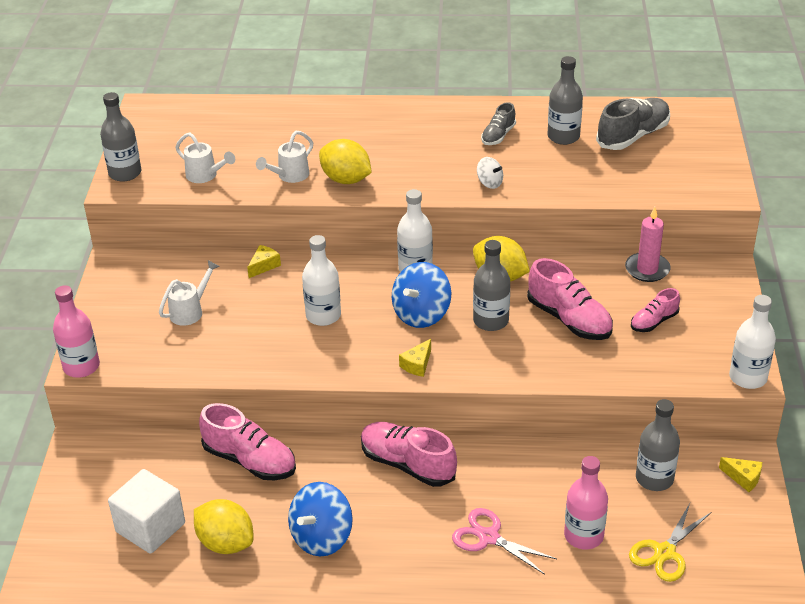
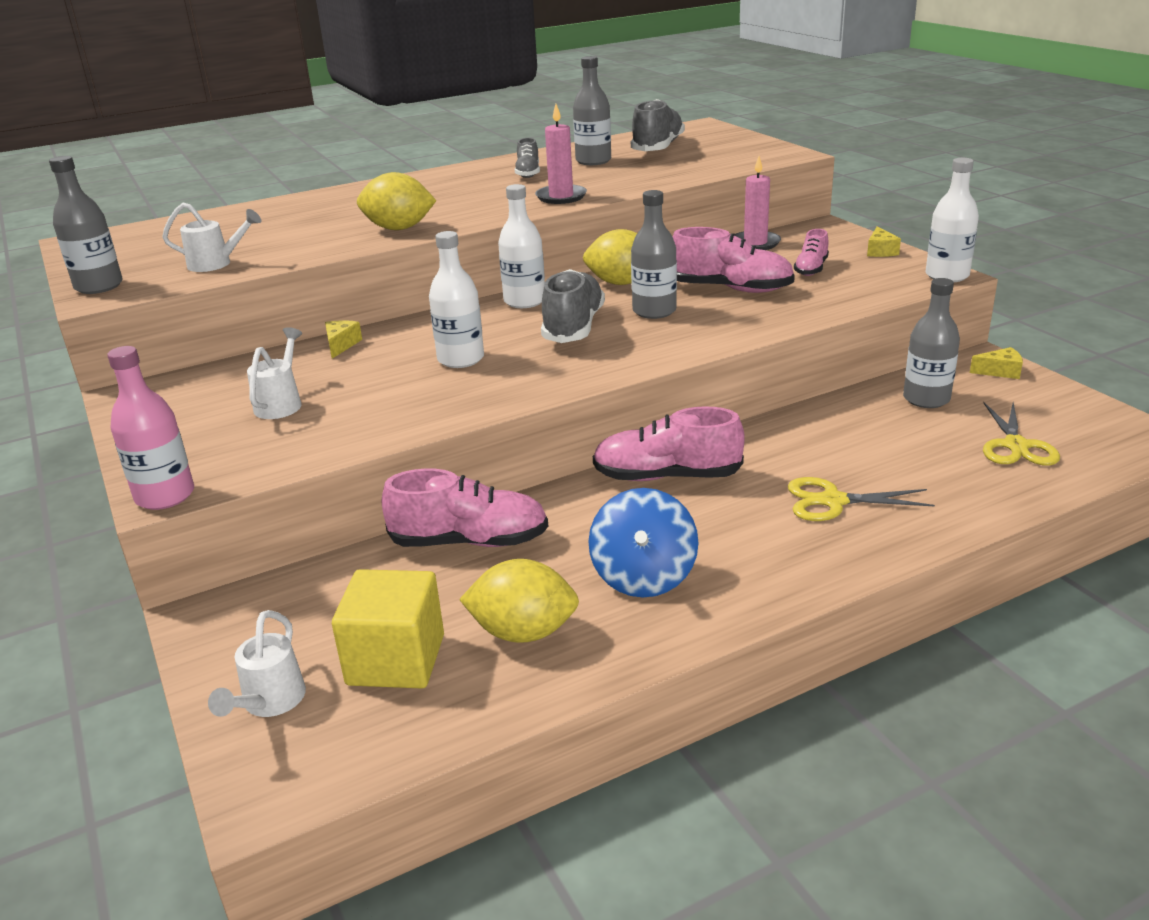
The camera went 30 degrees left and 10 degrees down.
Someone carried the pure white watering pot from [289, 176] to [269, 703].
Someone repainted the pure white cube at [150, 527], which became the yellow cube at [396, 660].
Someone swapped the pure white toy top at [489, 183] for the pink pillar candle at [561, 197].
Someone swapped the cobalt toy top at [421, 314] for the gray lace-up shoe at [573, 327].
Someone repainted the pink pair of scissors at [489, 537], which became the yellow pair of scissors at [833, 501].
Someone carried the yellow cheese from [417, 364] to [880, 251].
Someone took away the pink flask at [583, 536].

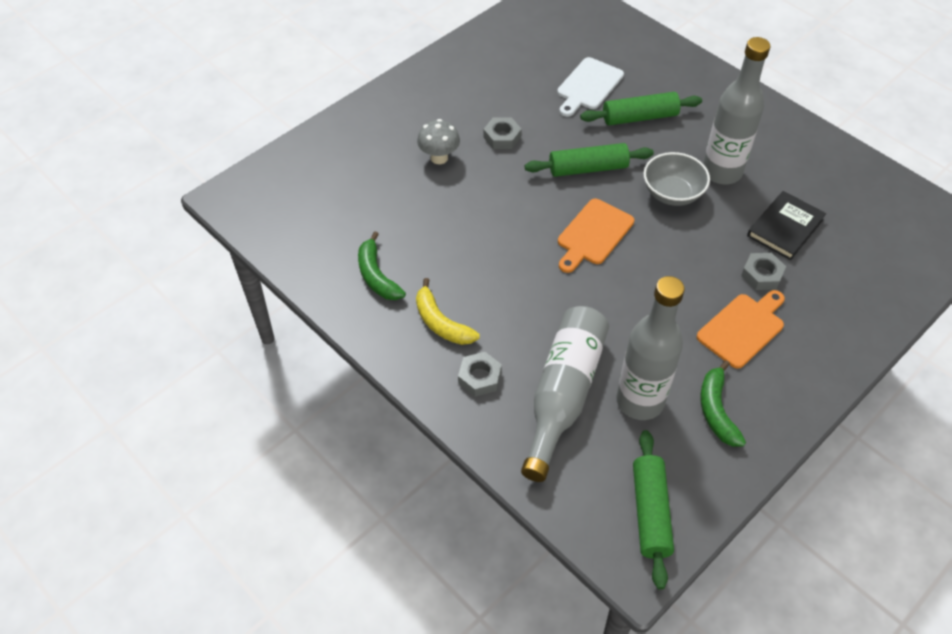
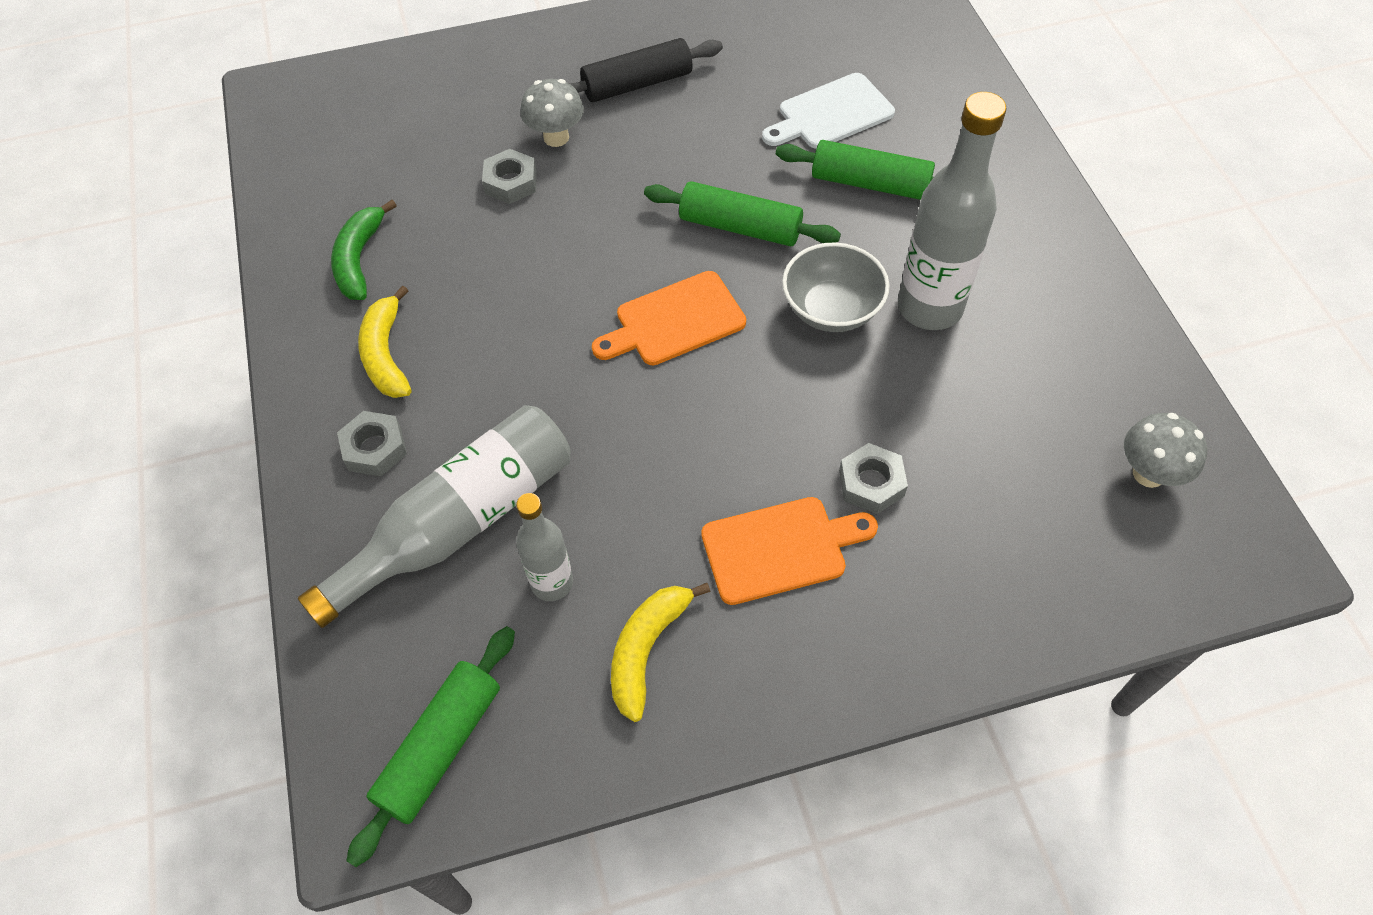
The camera went 30 degrees right and 5 degrees up.
Someone carried the gray hex nut from [502, 137] to [511, 182].
Someone scaled the gray flask at [640, 401] by 0.56.
Someone put down the ebony pastry roller at [637, 84].
Someone repainted the green banana fruit at [716, 410], which became the yellow banana fruit at [647, 650].
Someone put down the gray fungus at [1148, 473].
Someone took away the ebony hardcover at [785, 228].

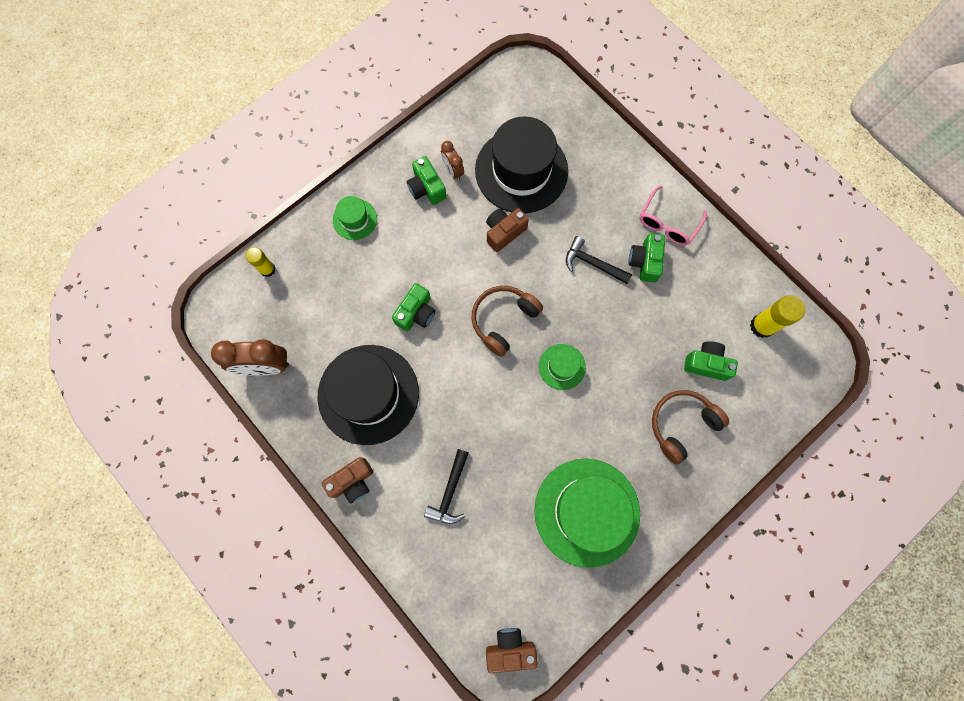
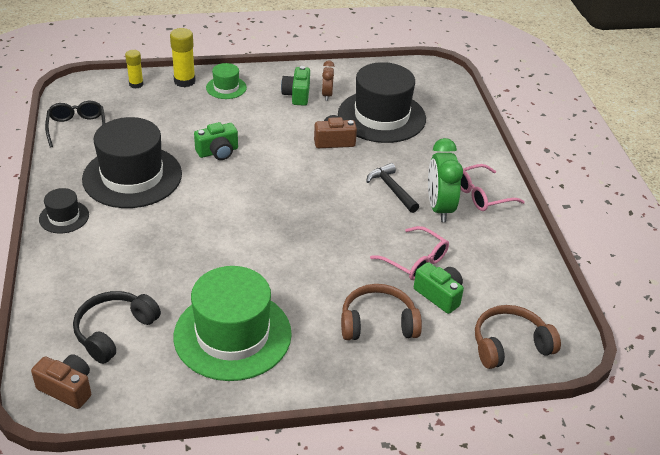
The camera went 30 degrees right and 35 degrees down.
Someone swapped the brown camera at [352, 481] for the ebony top hat at [64, 217].
Someone swapped the brown clock at [265, 366] for the ebony glasses at [77, 128].
Someone put down the ebony headset at [114, 331].
Someone carried the yellow glue stick from [762, 326] to [184, 81].
Someone put down the pink glasses at [414, 261].
Someone swapped the green camera at [644, 262] for the green clock at [439, 208].
Someone carried the brown headset from [503, 320] to [510, 345].
Someone took away the ebony hammer at [450, 491].
Someone took away the green top hat at [562, 366].

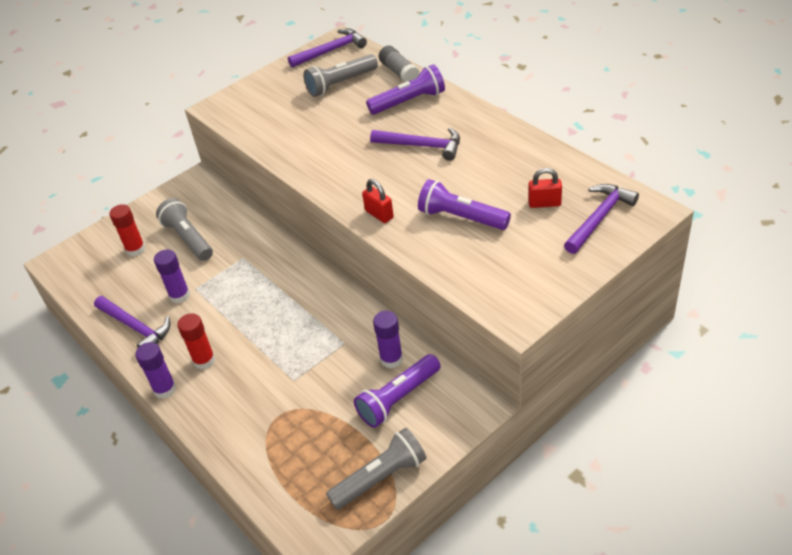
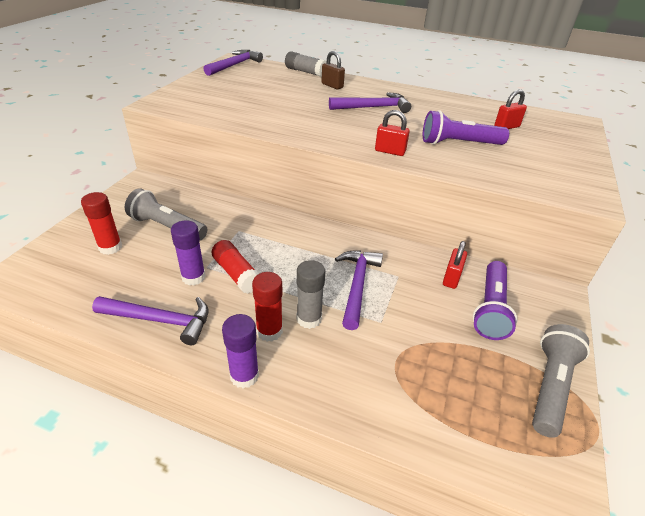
The camera went 35 degrees left and 5 degrees down.
Someone put down the red glue stick at [236, 274].
Someone put down the gray glue stick at [309, 319].
Someone swapped the purple torch at [409, 101] for the brown small lock at [332, 86].
Someone carried the purple hammer from [599, 218] to [357, 285].
Someone swapped the purple glue stick at [391, 359] for the red small lock at [451, 278].
Someone took away the gray torch at [340, 84].

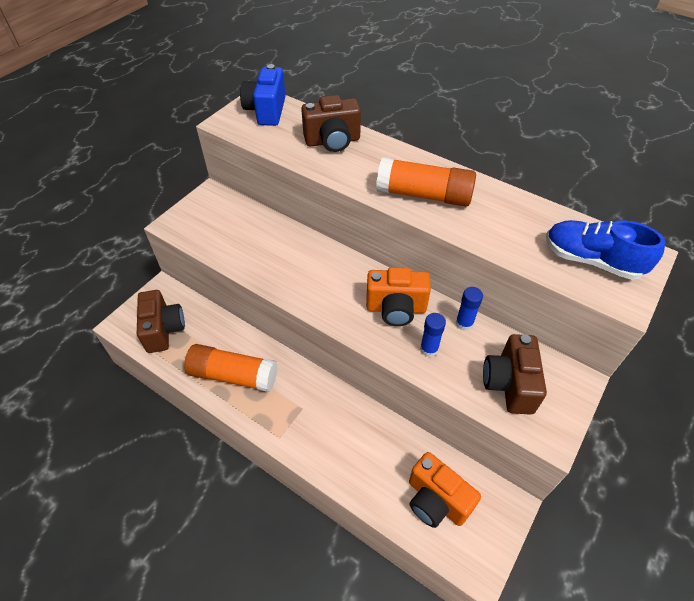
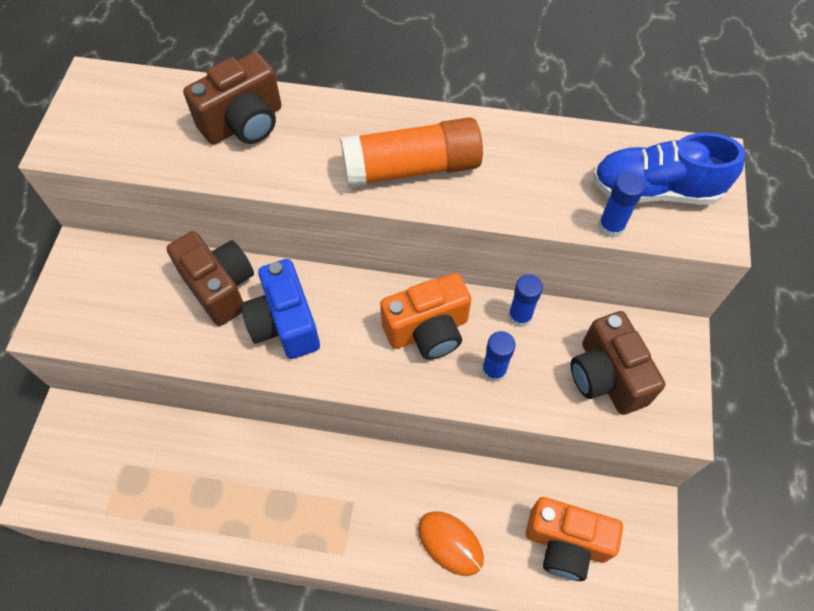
The camera went 25 degrees left and 10 degrees up.
Someone carried the brown camera from [163, 330] to [220, 287].
Someone carried the cobalt camera from [266, 111] to [285, 324].
Someone put down the bright orange computer mouse at [450, 543].
Someone put down the cobalt glue stick at [611, 227].
Someone took away the bright orange glue stick at [233, 375].

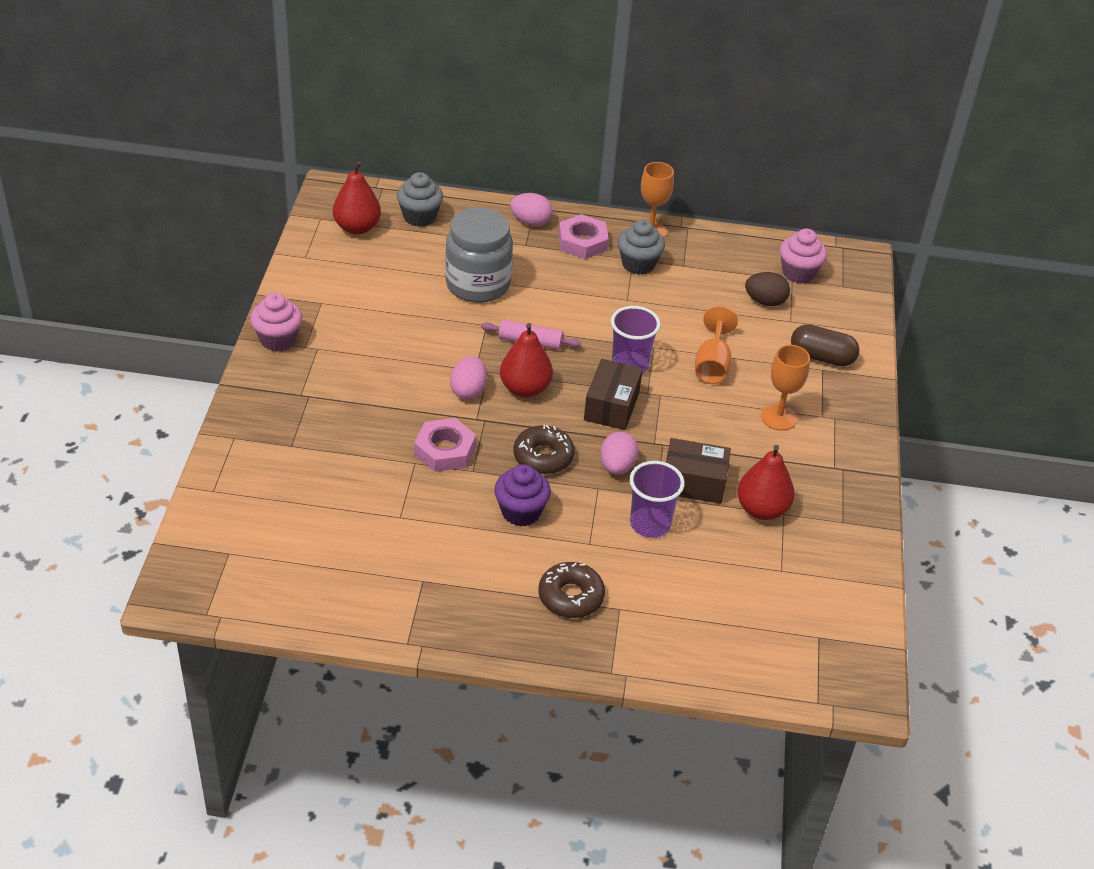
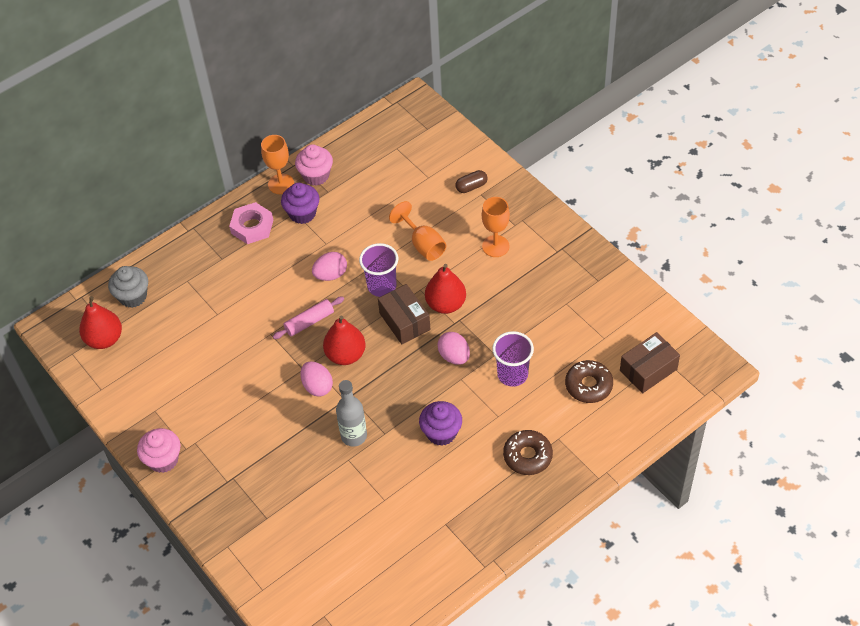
The camera went 40 degrees left and 10 degrees up.
Someone repainted the gray muffin at [638, 264], which became the purple muffin at [302, 213].
Someone carried the pink muffin from [798, 273] to [316, 175].
Someone carried the pink toy egg from [530, 222] to [331, 275].
Someone swapped the pink hex nut at [445, 450] for the gray flask at [354, 436].
Someone carried the red pear from [762, 509] to [446, 304].
Someone scaled the brown pill at [822, 357] by 0.65.
Someone carried the brown doughnut from [543, 456] to [588, 385].
Someone carried the brown box from [693, 482] to [648, 370].
Someone took away the gray preserve jar at [478, 284].
Someone took away the brown toy egg at [765, 301].

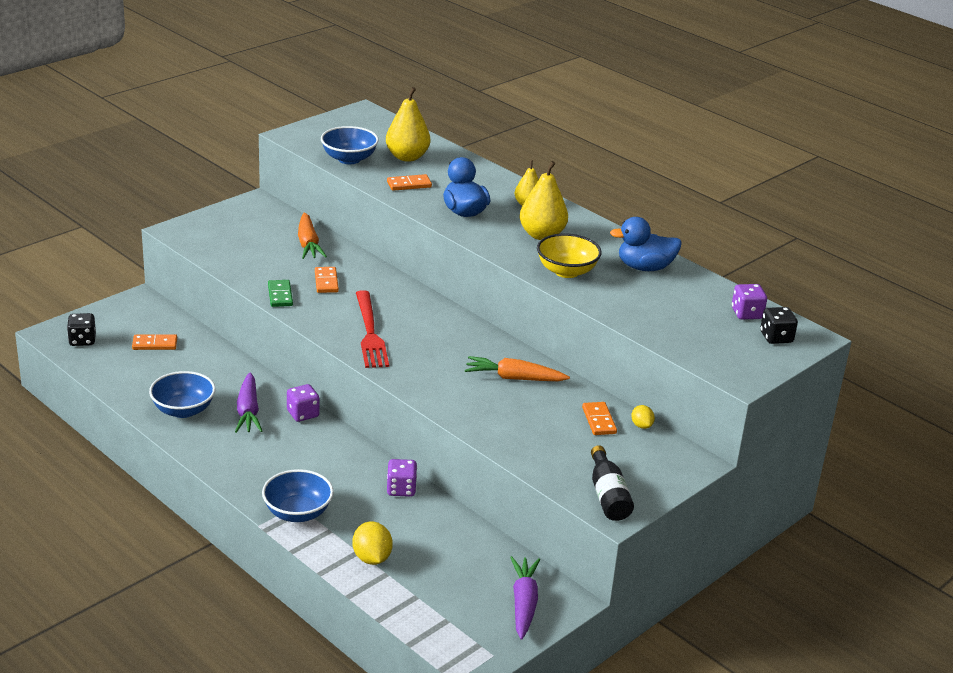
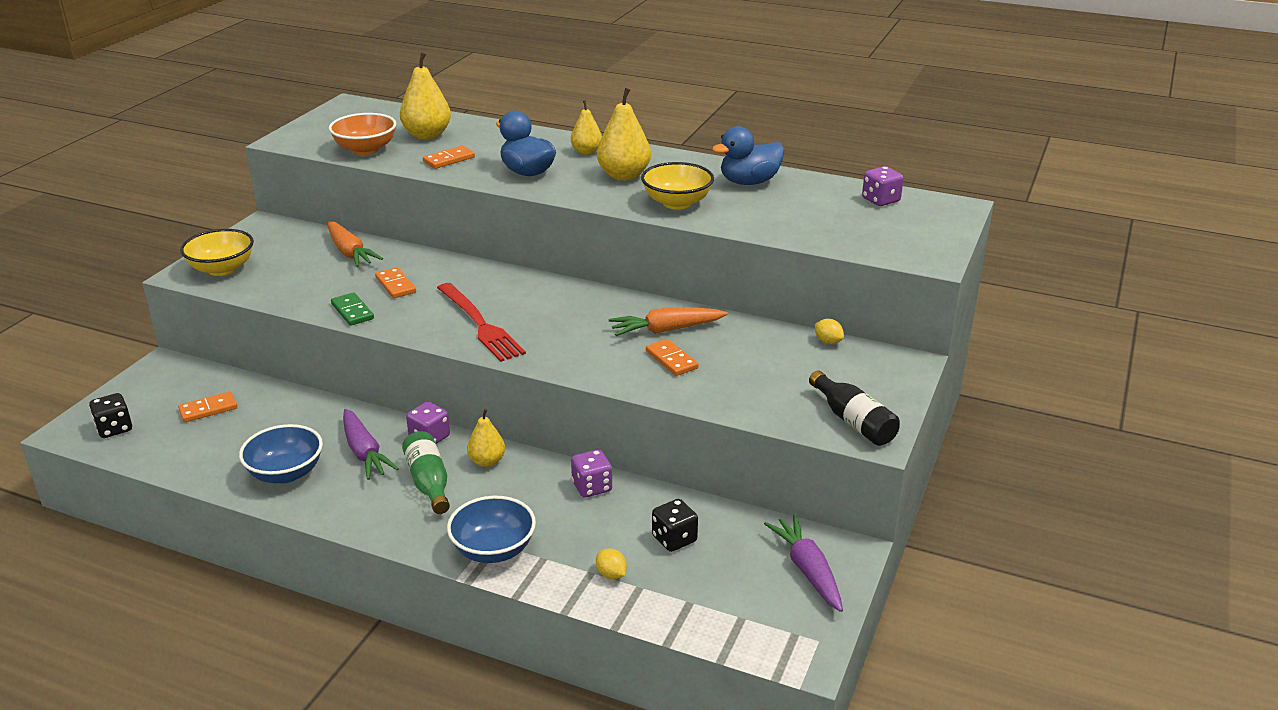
The camera went 20 degrees left and 0 degrees up.
Someone put down the yellow serving bowl at [222, 269].
Someone repainted the cobalt serving bowl at [349, 159], which became the bright orange serving bowl at [365, 149].
Someone put down the green flask at [429, 483].
Someone put down the yellow pear at [487, 461].
Someone scaled the yellow toy lemon at [372, 558] by 0.60.
Someone carried the bright orange domino piece from [599, 420] to [671, 360].
Someone carried the ebony dice from [776, 337] to [674, 539].

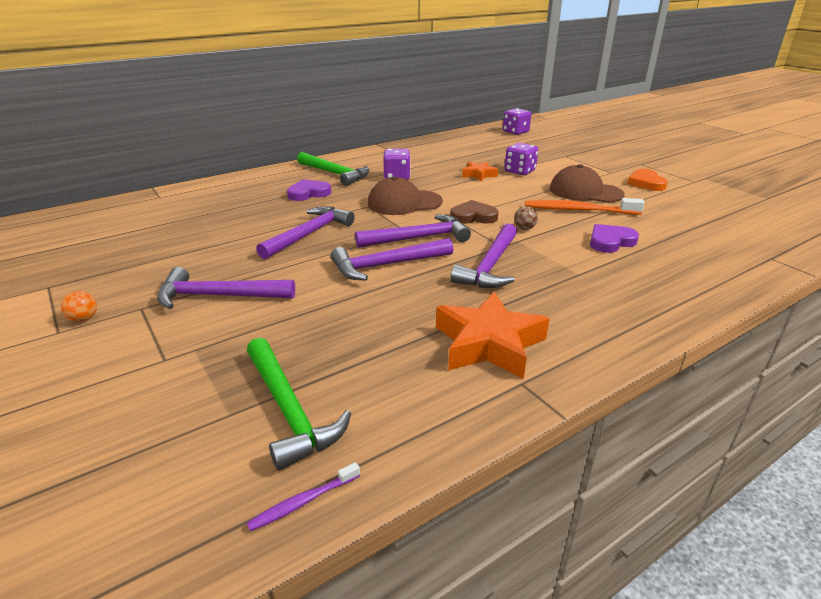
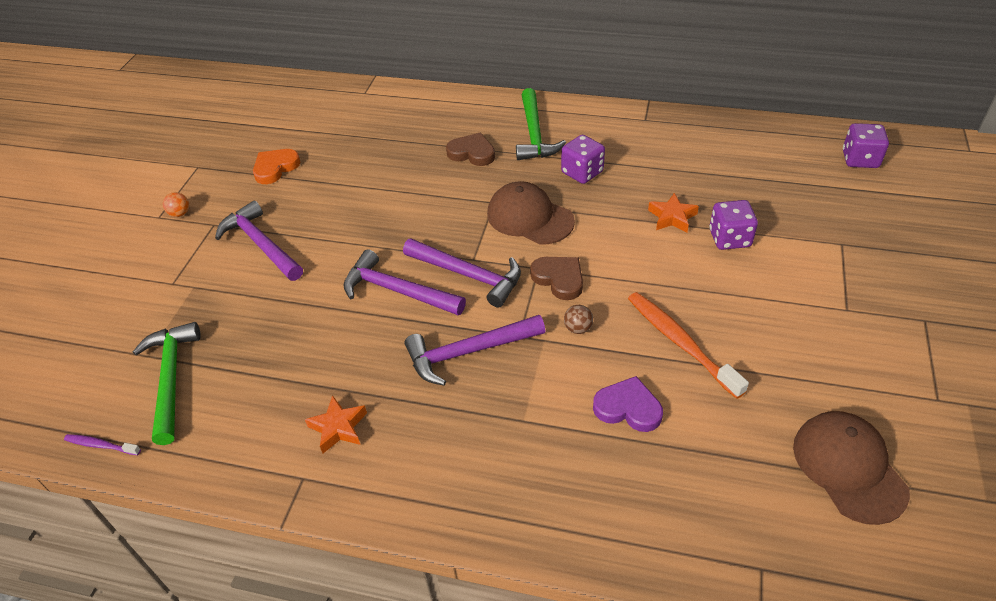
The camera went 50 degrees right and 15 degrees up.
Someone rotated the green hammer at [289, 410] by 150 degrees clockwise.
Someone carried the bright orange love heart from [646, 183] to [275, 168].
Someone scaled the bright orange five-pointed star at [489, 343] by 0.55.
Someone repainted the purple love heart at [308, 193], which became the brown love heart at [472, 153].
Someone carried the brown baseball cap from [585, 191] to [848, 467].
Someone took away the purple hammer at [309, 234].

